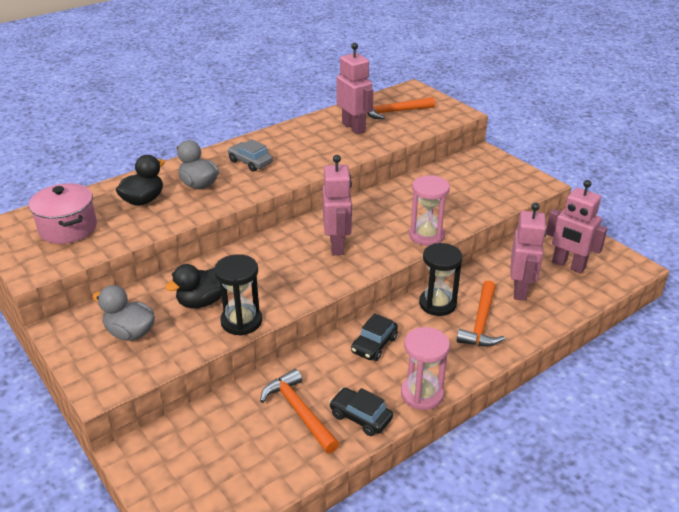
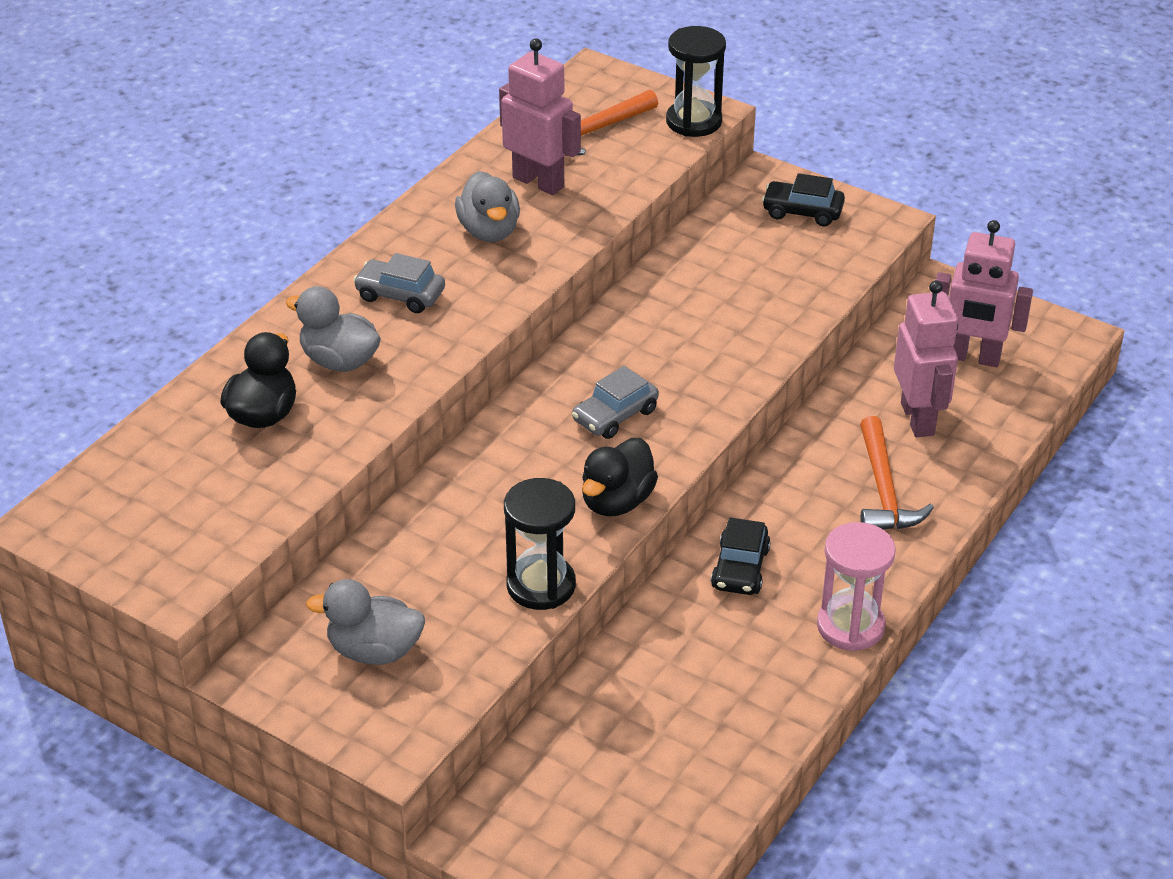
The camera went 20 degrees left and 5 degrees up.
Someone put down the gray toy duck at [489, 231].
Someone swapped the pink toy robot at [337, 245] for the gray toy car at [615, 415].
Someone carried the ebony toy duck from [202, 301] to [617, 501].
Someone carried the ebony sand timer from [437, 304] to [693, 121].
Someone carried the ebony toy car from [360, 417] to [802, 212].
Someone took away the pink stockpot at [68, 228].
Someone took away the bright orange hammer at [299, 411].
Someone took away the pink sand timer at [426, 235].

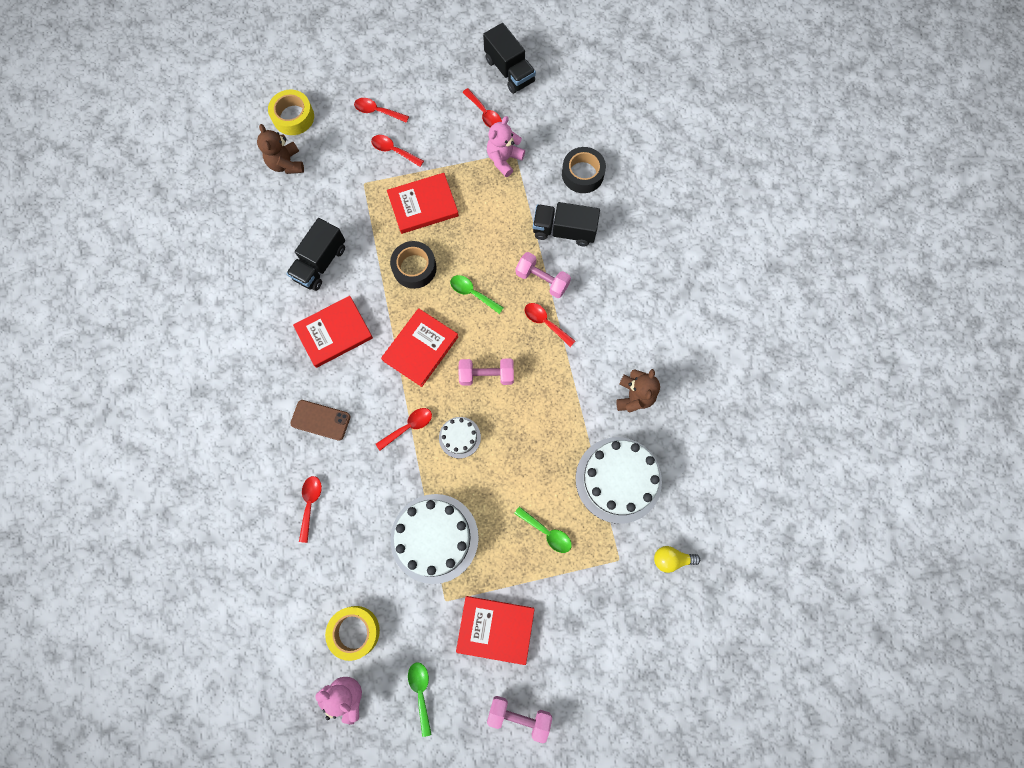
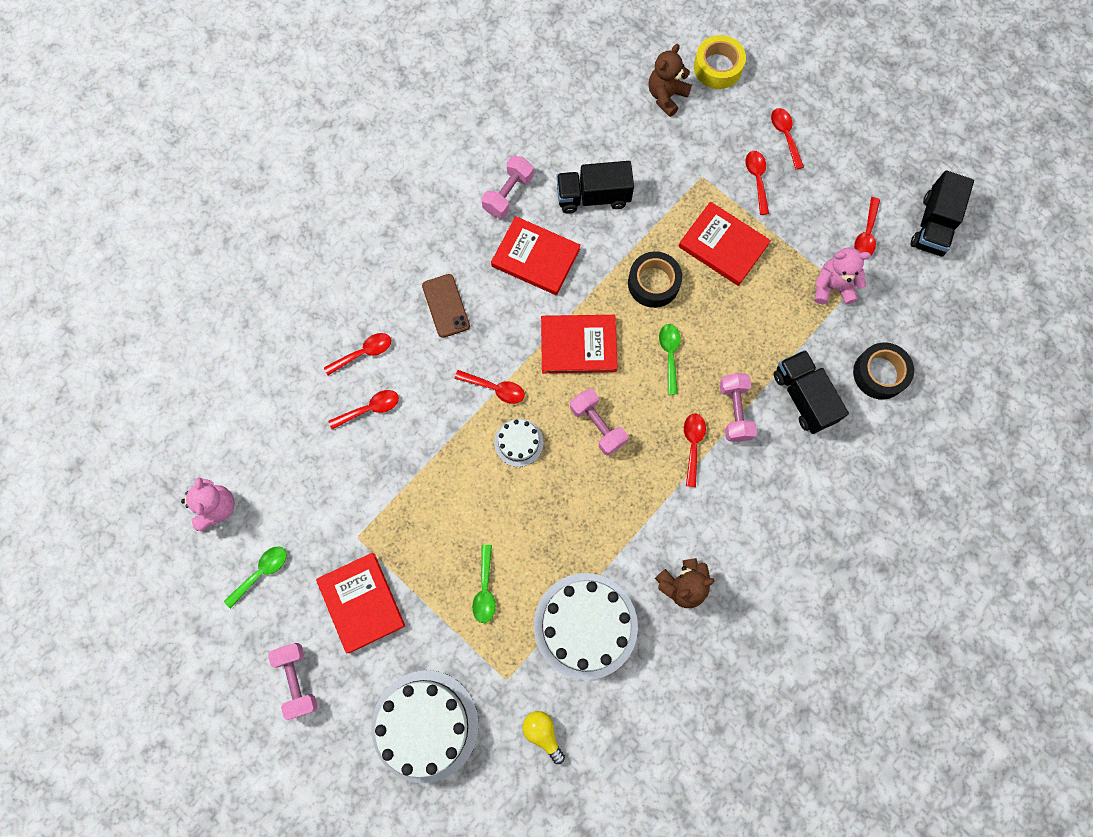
The camera went 55 degrees right and 0 degrees up.
Someone put down the red teaspoon at [370, 409].
Someone carried the pure white gateau from [434, 538] to [425, 725].
Someone put down the pink dumbbell at [508, 194].
Someone took away the yellow tape at [354, 631].

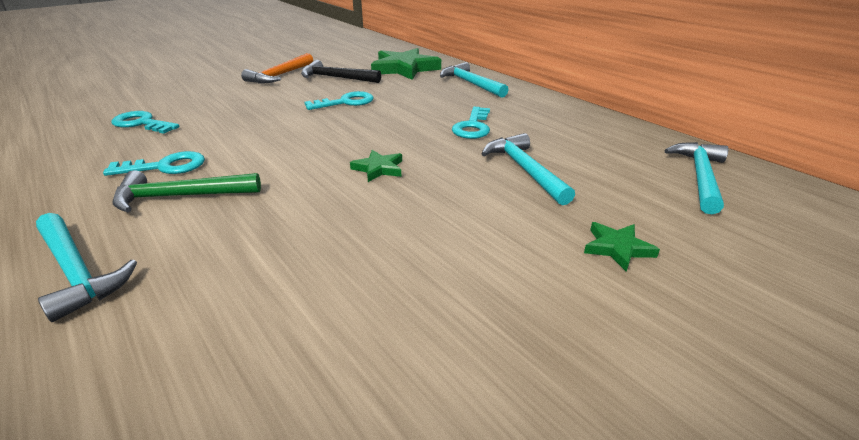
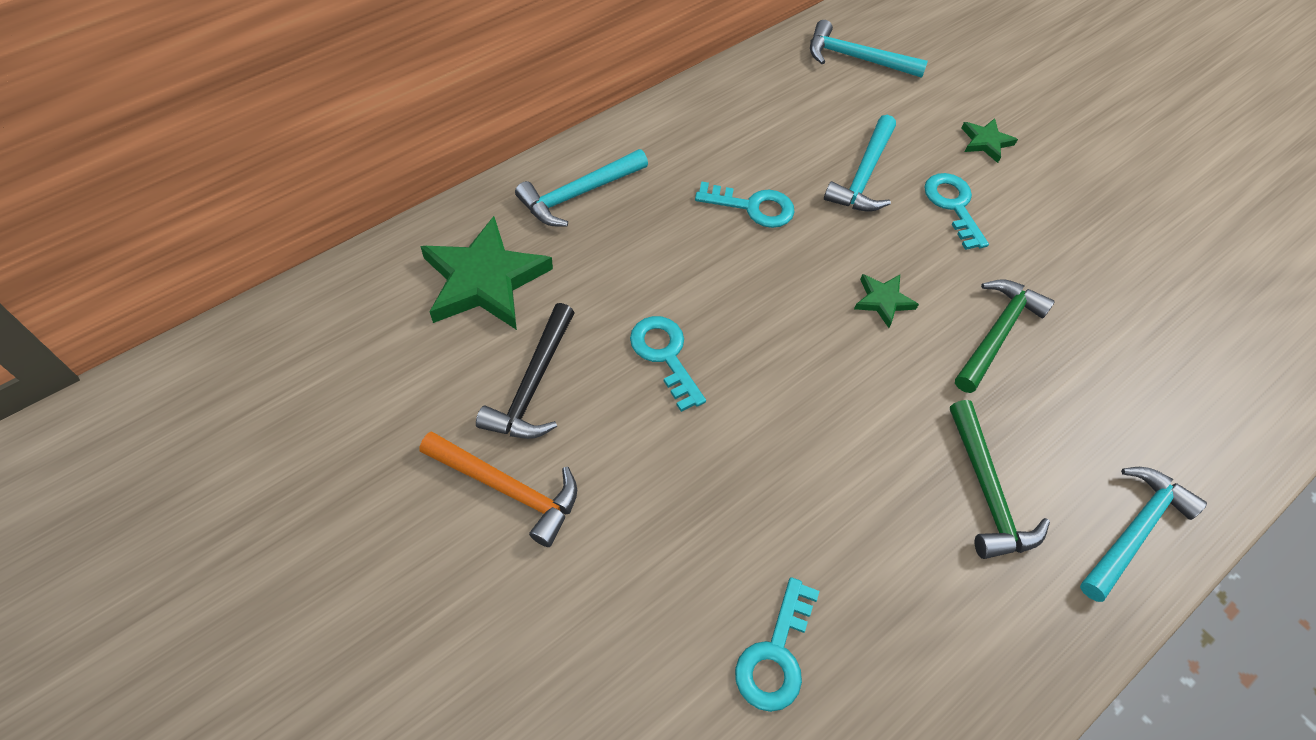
The camera went 95 degrees left and 25 degrees up.
Someone rotated the turquoise hammer at [525, 170] by 45 degrees counterclockwise.
Someone carried the turquoise latchkey from [165, 167] to [953, 205].
Someone put down the green hammer at [997, 333].

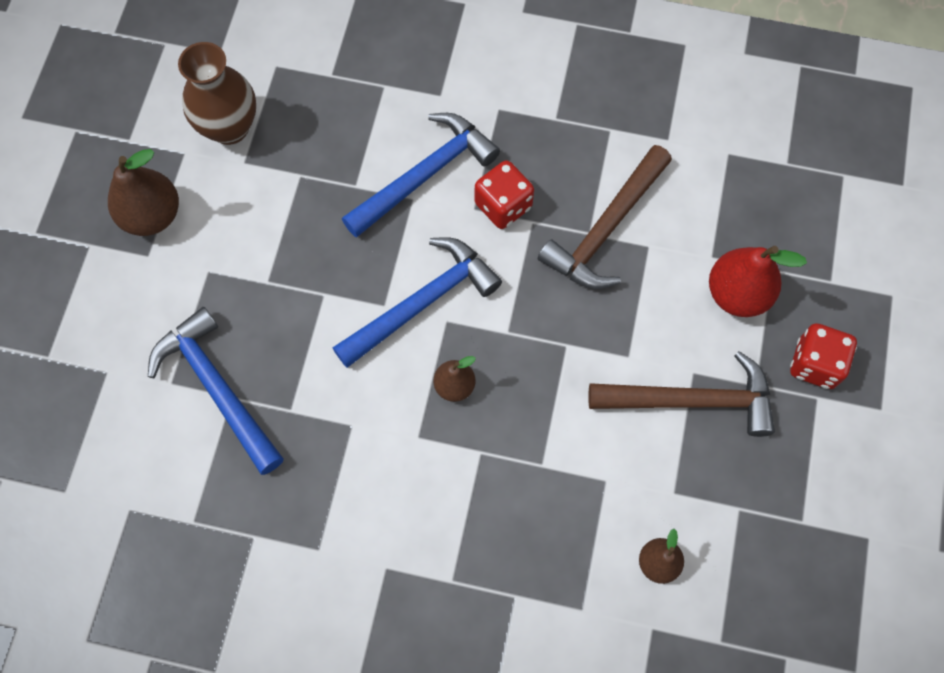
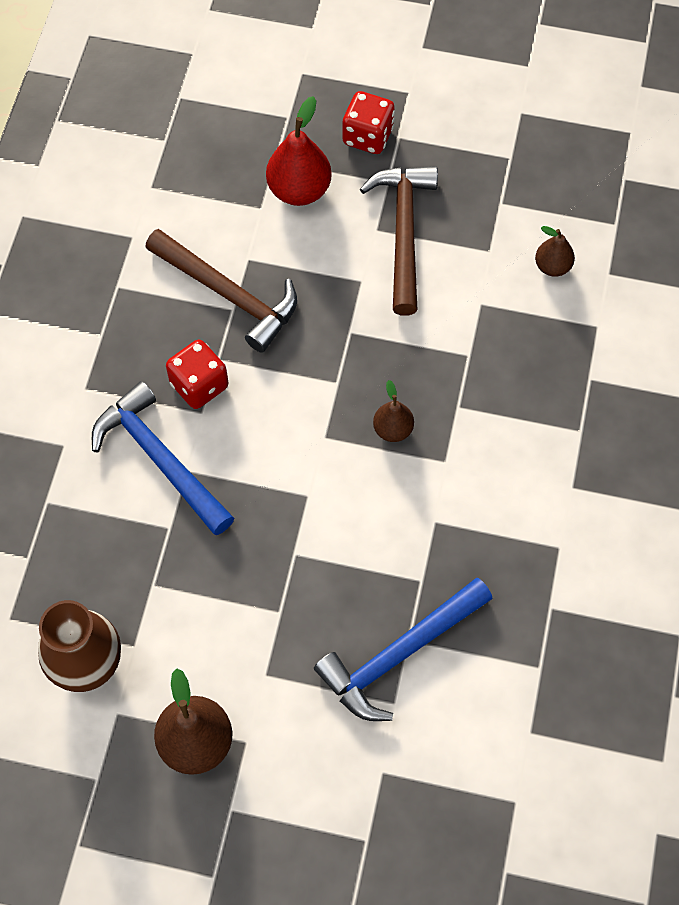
The camera went 90 degrees left and 5 degrees down.
Someone took away the cobalt hammer at [422, 303].

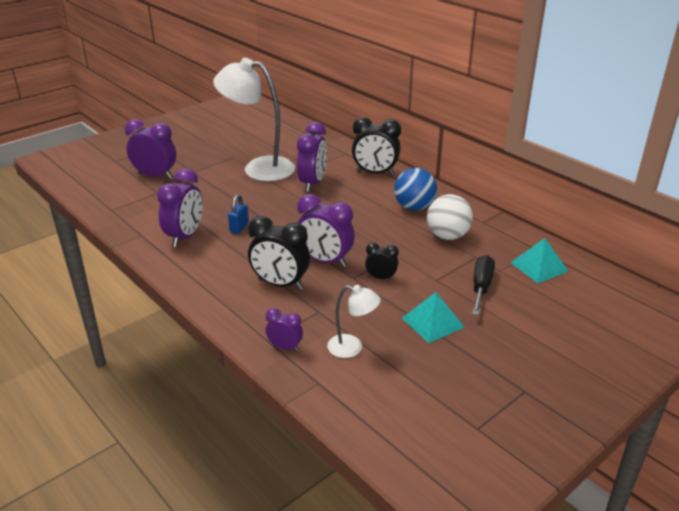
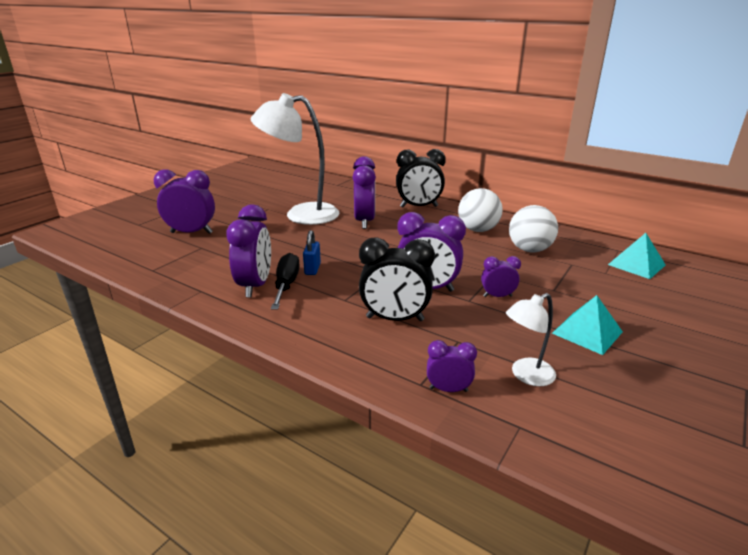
The camera went 15 degrees left and 5 degrees down.
Someone carried the ebony hand screwdriver from [481, 287] to [286, 284].
Someone repainted the cobalt play ball at [414, 207], which became the pure white play ball at [478, 230].
Someone repainted the ebony clock at [381, 278], which became the purple clock at [497, 296].
Someone rotated the pure white lamp at [352, 348] by 150 degrees clockwise.

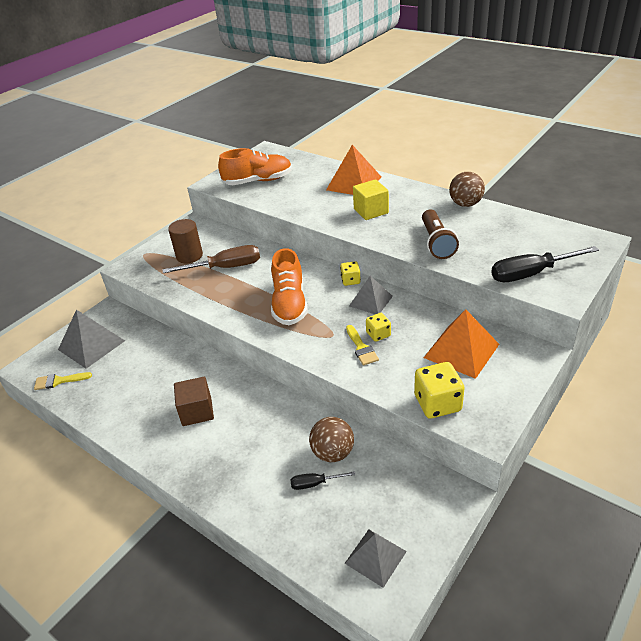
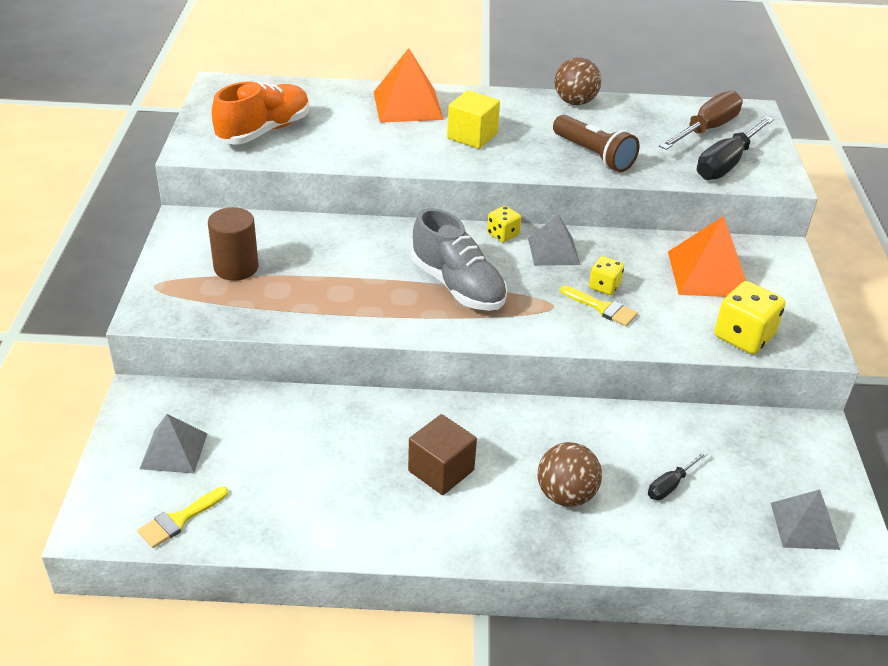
The camera went 40 degrees left and 0 degrees up.
Someone scaled the gray pyramid shape at [91, 345] by 0.65.
Someone repainted the bright orange lace-up shoe at [289, 304], which became the gray lace-up shoe at [458, 286].
Someone carried the brown play ball from [333, 453] to [565, 495].
Someone carried the brown hand screwdriver from [226, 267] to [706, 129].

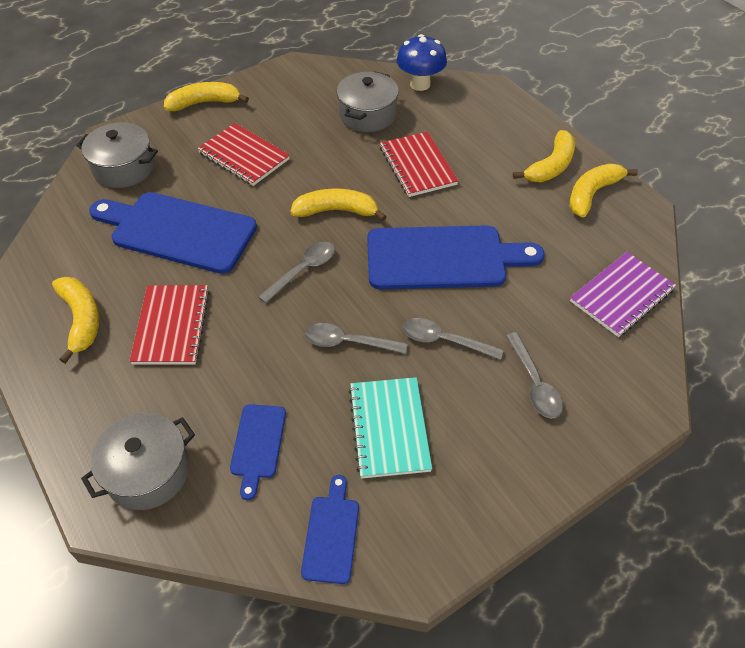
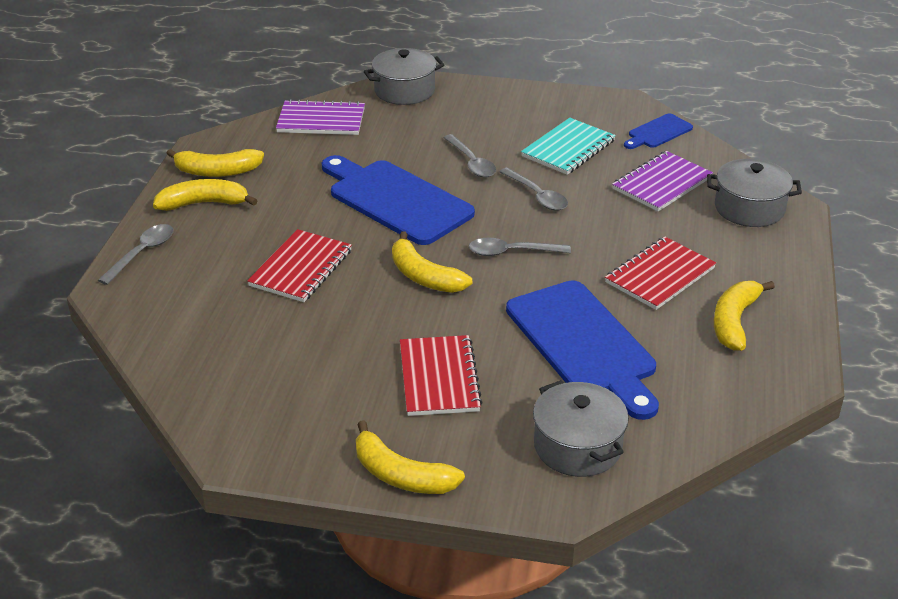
The camera went 135 degrees left and 15 degrees down.
Someone carried the gray teaspoon from [534, 383] to [142, 253].
Someone carried the gray stockpot from [367, 115] to [404, 91].
Someone swapped the cobalt cutting board at [257, 445] for the purple notebook at [662, 184].
Someone took away the cobalt fungus at [420, 84].

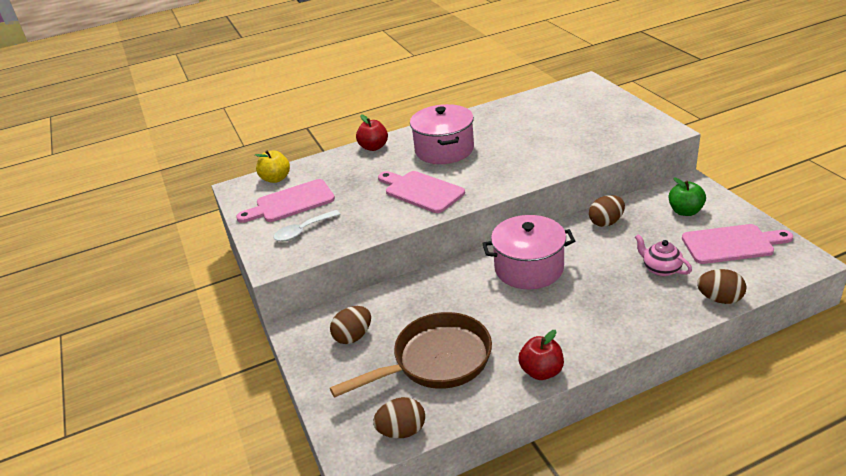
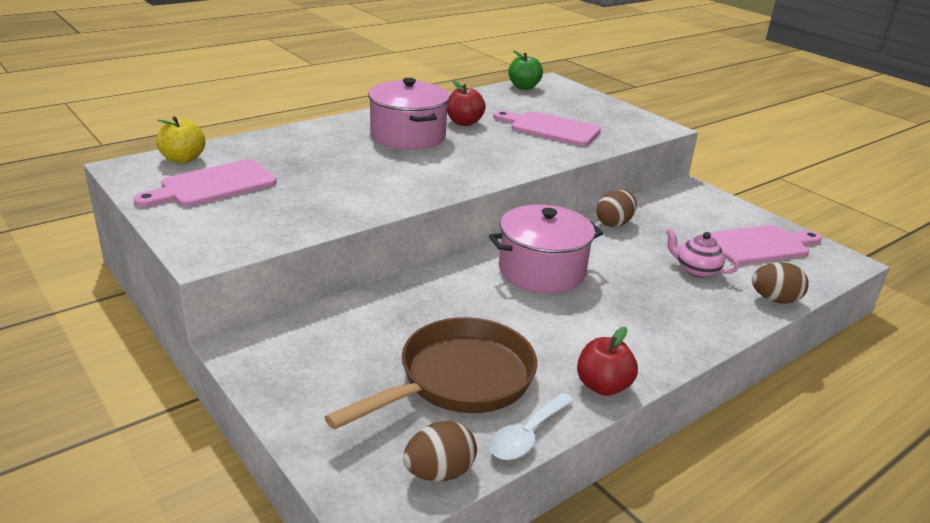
The camera went 20 degrees left and 5 degrees down.
Someone carried the red apple fruit from [374, 147] to [464, 122].
Someone carried the pure white teaspoon from [302, 231] to [527, 435].
Someone carried the pink cutting board from [421, 191] to [550, 128].
Someone carried the green apple fruit from [685, 211] to [524, 87].
Someone took away the brown toy egg at [353, 336].

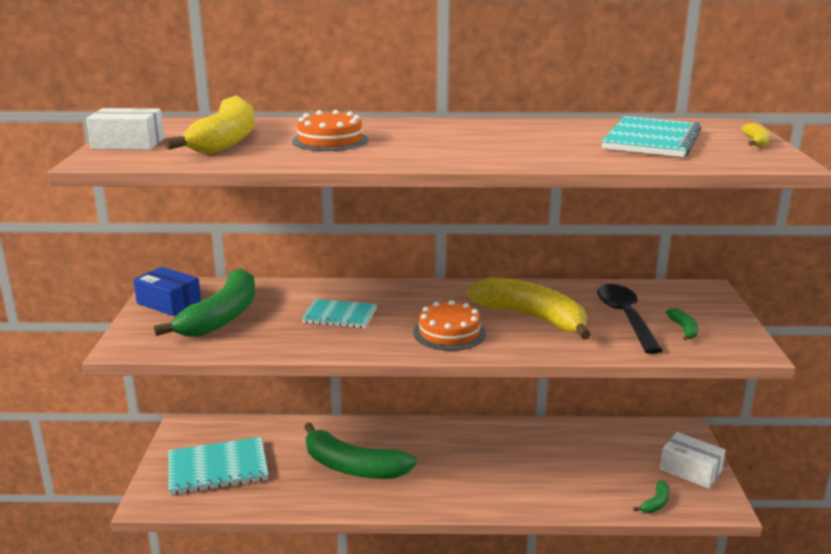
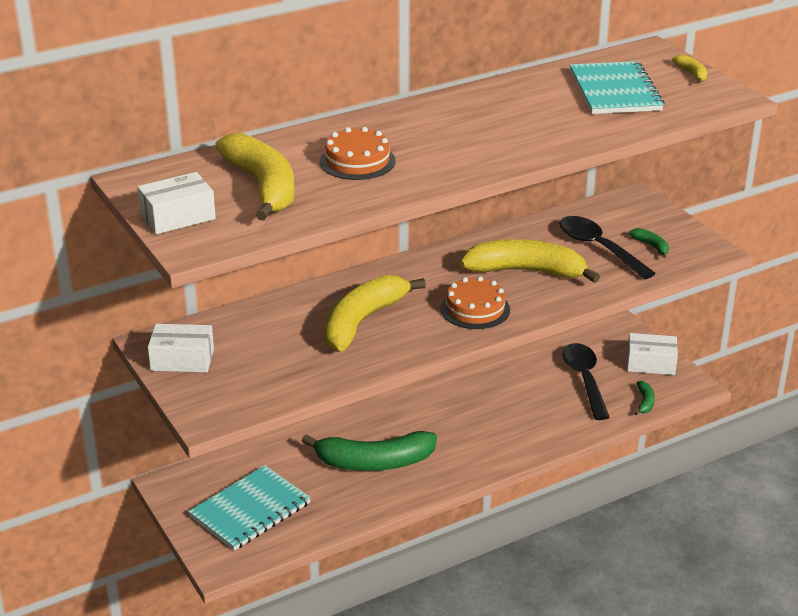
The camera went 30 degrees left and 10 degrees up.
Someone repainted the cobalt box at [169, 303], which became the pure white box at [182, 360].
Someone swapped the turquoise notebook at [340, 316] for the yellow banana fruit at [362, 321].
Someone put down the ebony teaspoon at [584, 379].
Someone took away the green banana fruit at [222, 317].

